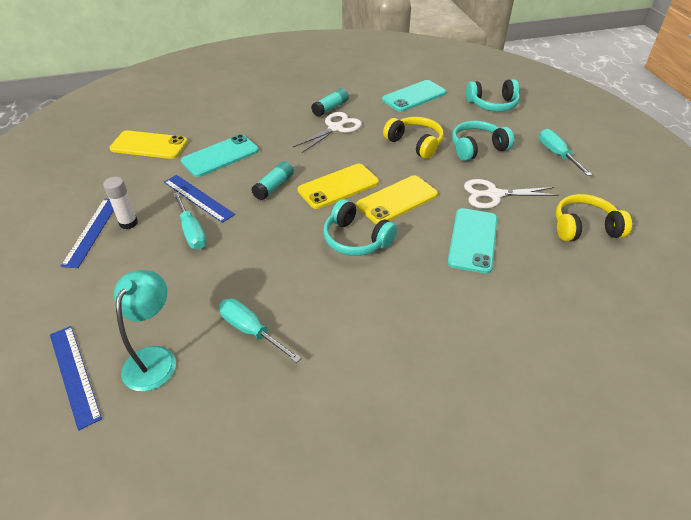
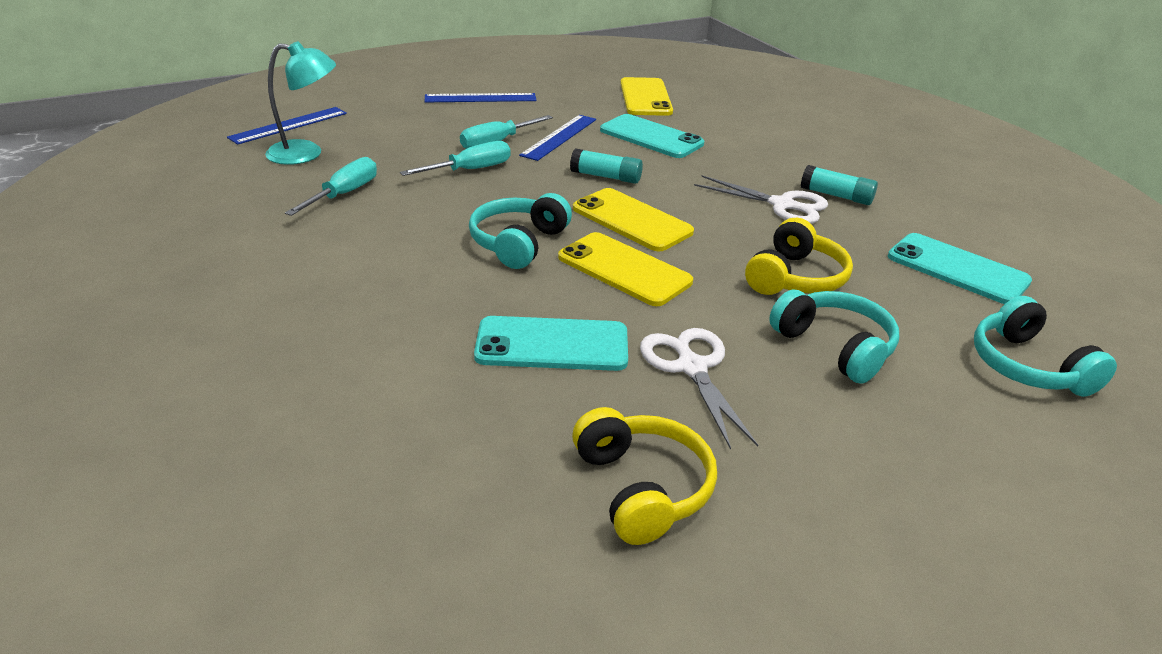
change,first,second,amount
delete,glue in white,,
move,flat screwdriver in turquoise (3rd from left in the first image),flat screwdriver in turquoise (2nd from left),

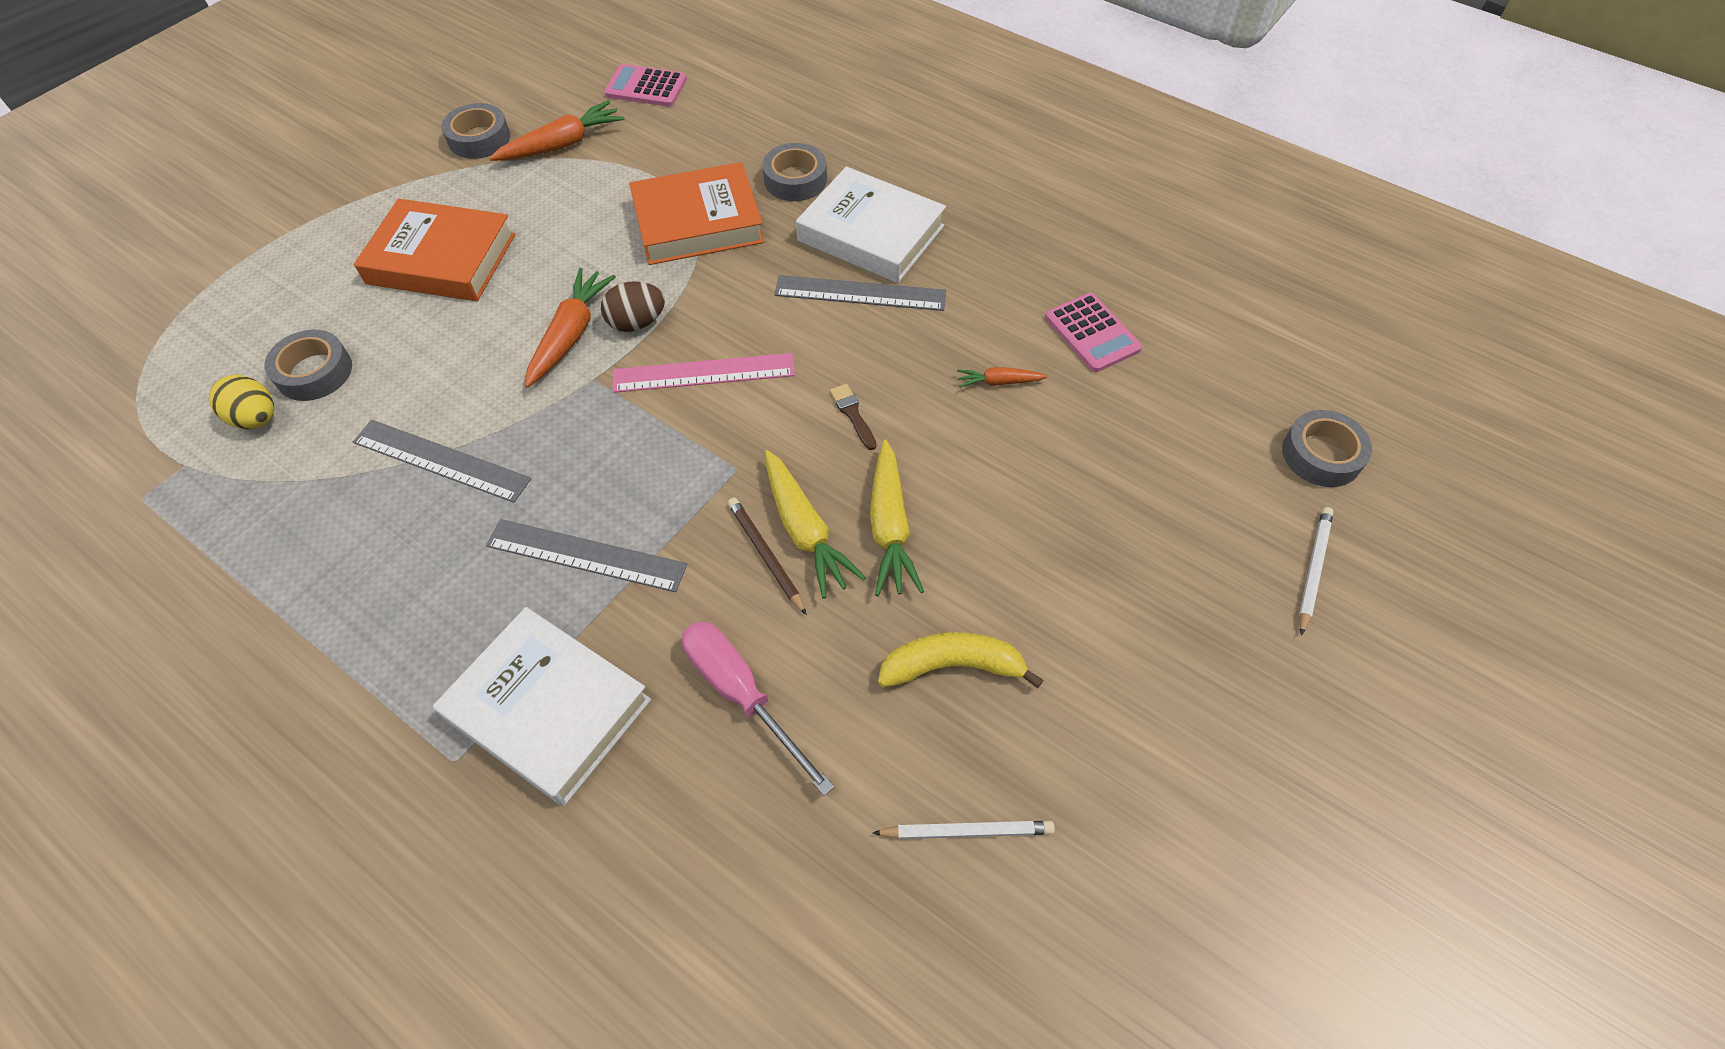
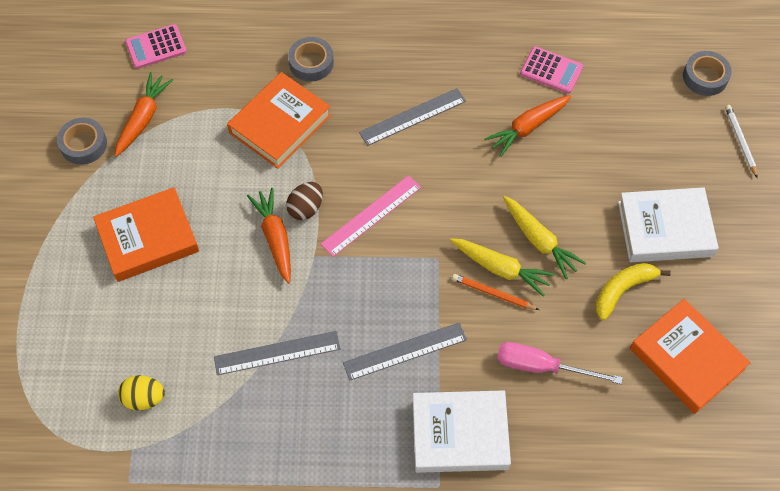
change,first,second,amount
delete,tape in ash-grey (1st from left),,
delete,brush in dark brown,,
move,hardcover in white (2nd from left),,
replace,wooden pencil in white (1st from left),hardcover in orange (3rd from left),
recolor,wooden pencil in dark brown,wooden pencil in orange,
resize,toy carrot in orange (3rd from left),,x1.83

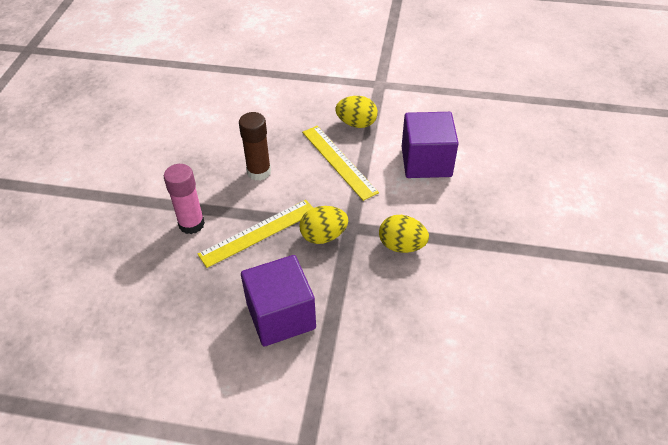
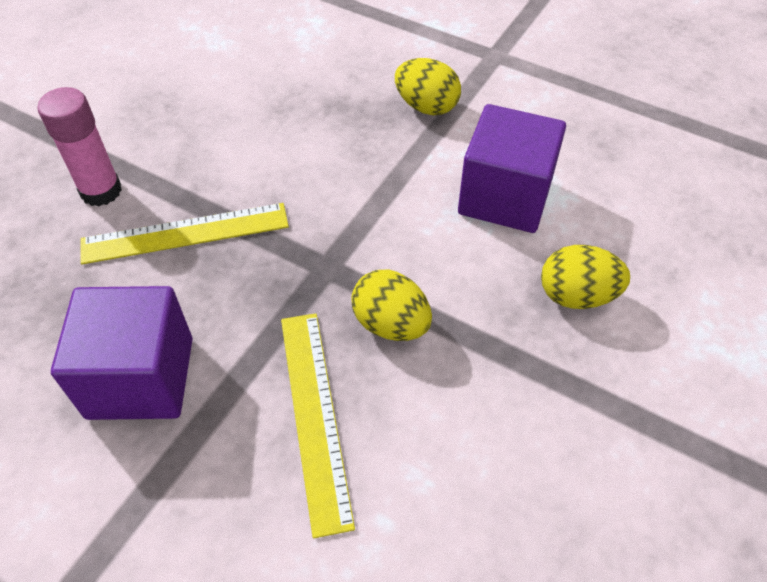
change,first,second,amount
delete,glue in dark brown,,
move,egg shape in yellow (1st from left in the first image),egg shape in yellow (3rd from left),
move,straightedge in yellow (2nd from left),,

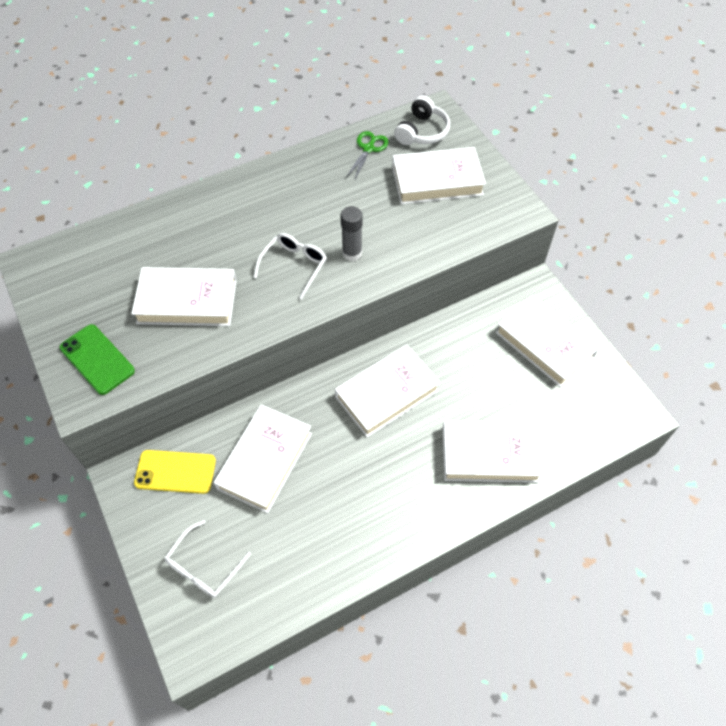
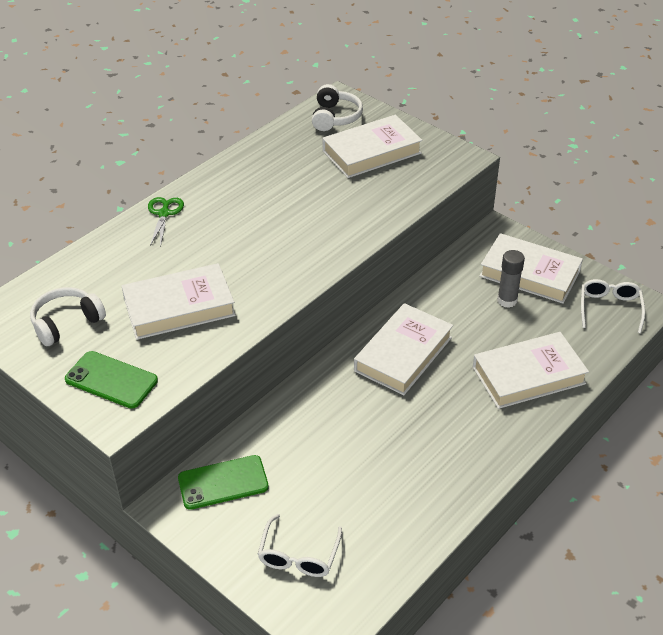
change,first,second,amount
delete,hardcover in white (2nd from left),,
insert,,headphones in white (1st from left),
move,eyeglasses in white (2nd from left),,
move,glue in ash-grey,,
move,shears in emerald,,
recolor,mobile phone in yellow,mobile phone in emerald (2nd from left),

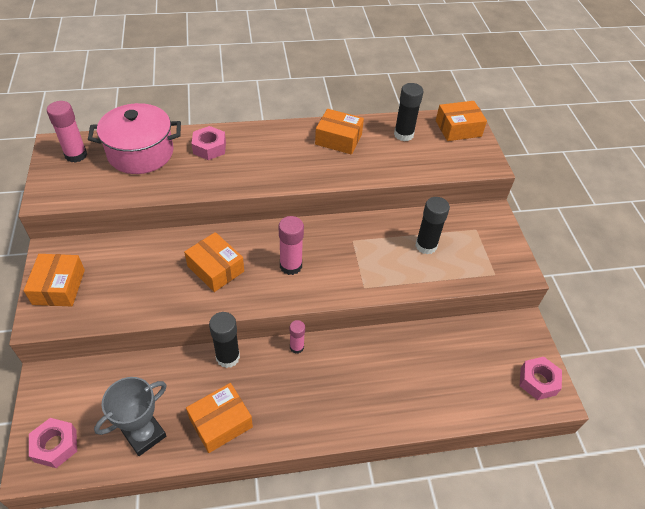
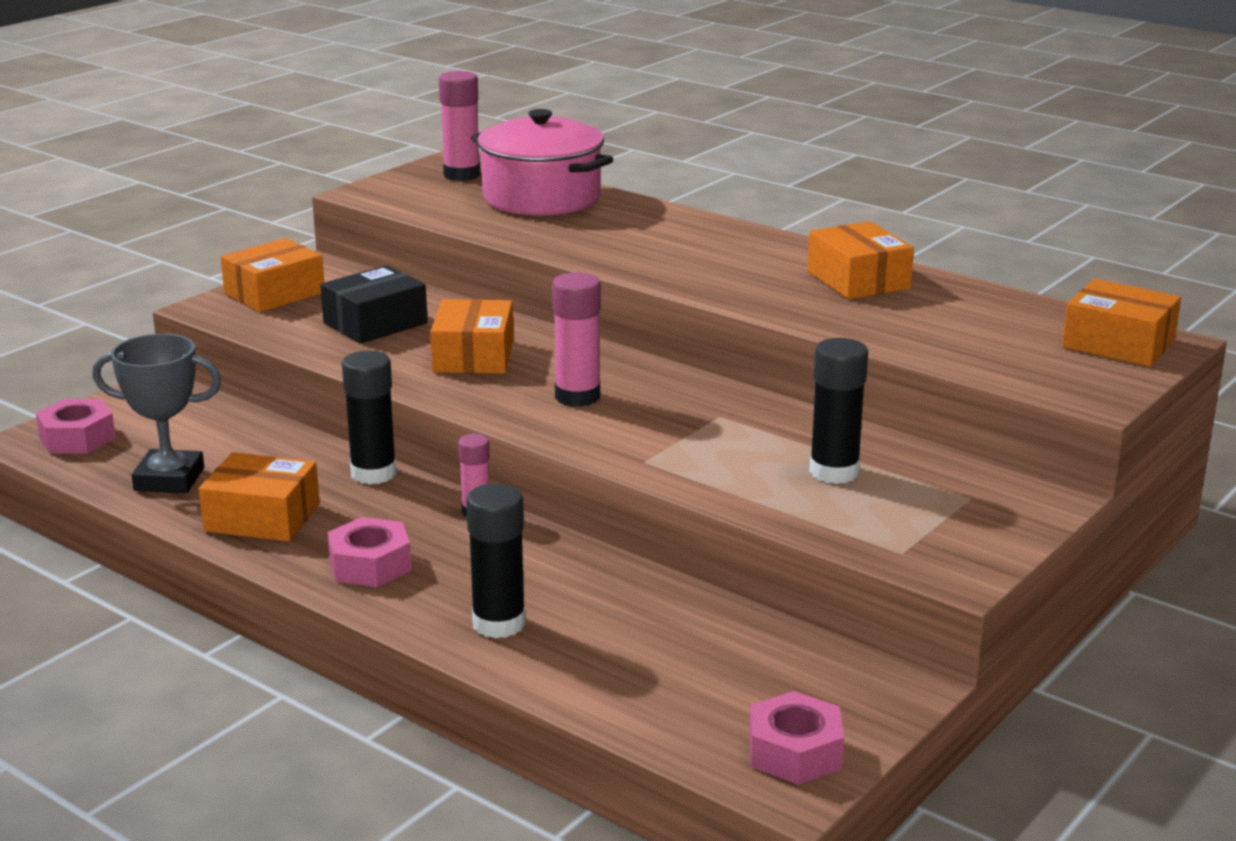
change,first,second,amount
insert,,box in black,
move,hex nut in pink (2nd from left),,
move,glue in black (2nd from left),,

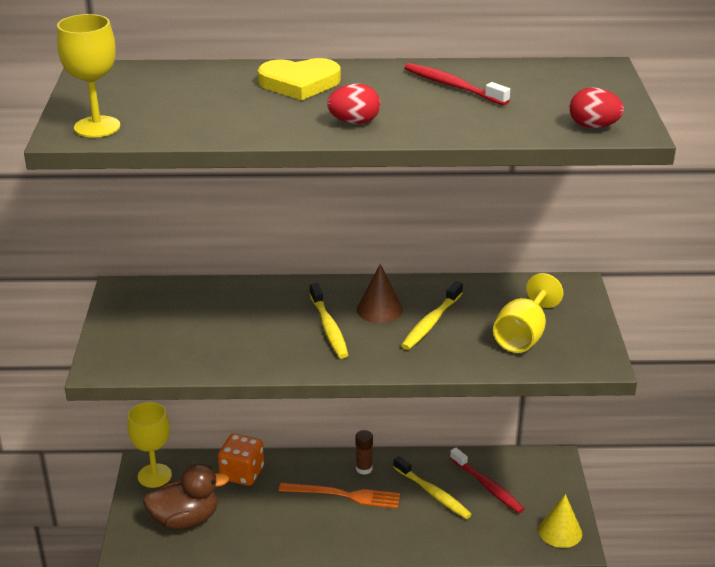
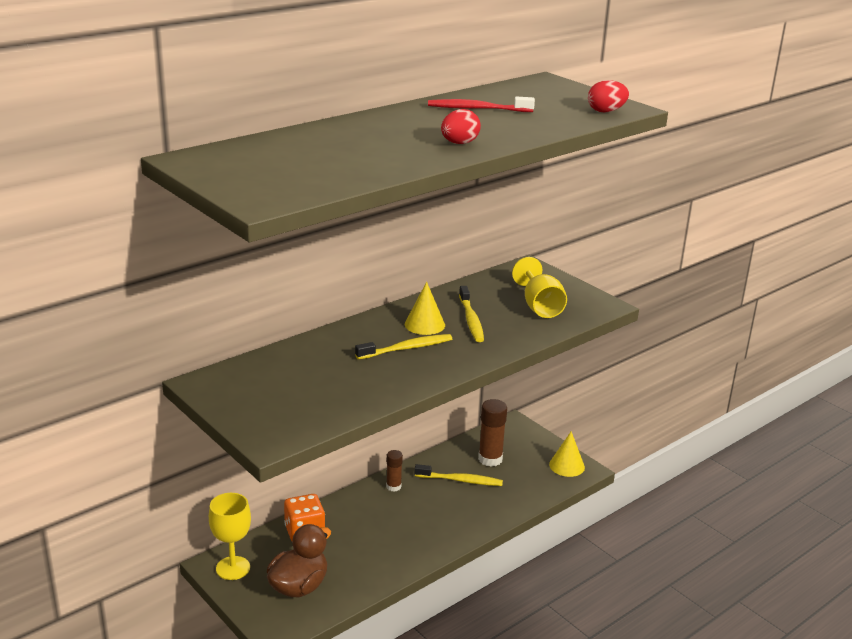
change,first,second,amount
delete,goblet in yellow (1st from left),,
delete,love heart in yellow,,
delete,dinner fork in orange,,
replace,toothbrush in scarlet (2nd from left),glue in dark brown (2nd from left),
recolor,solid cone in dark brown,solid cone in yellow (1st from left),
rotate,toothbrush in yellow (1st from left),,60 degrees counterclockwise

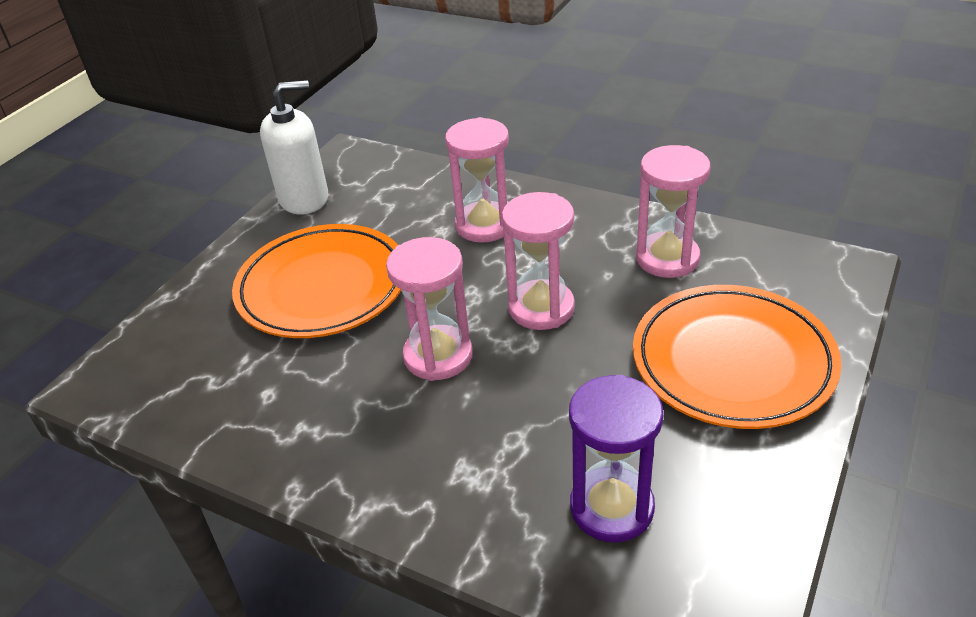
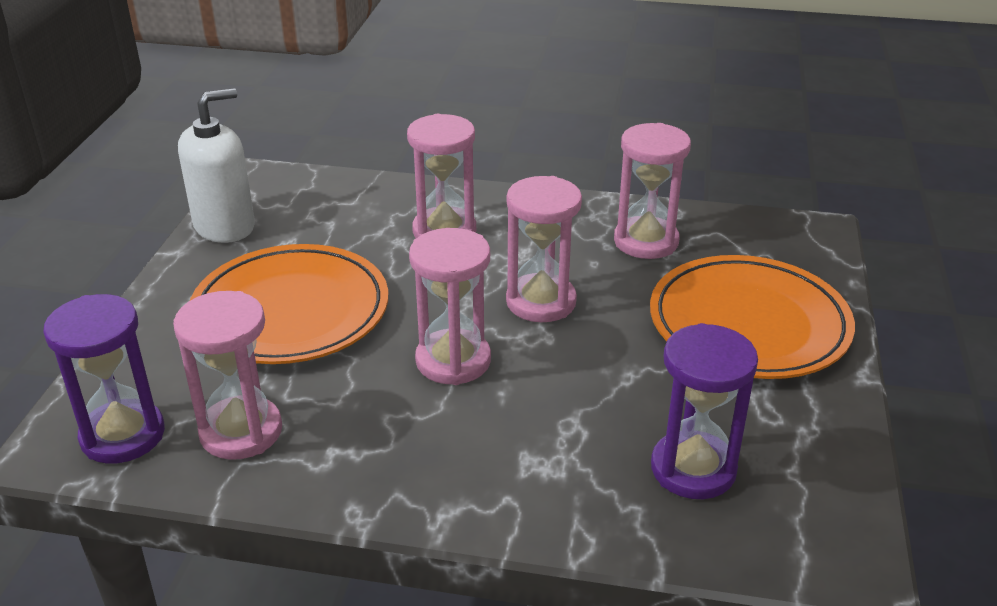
change,first,second,amount
insert,,hourglass in purple (1st from left),
insert,,hourglass in pink (1st from left),

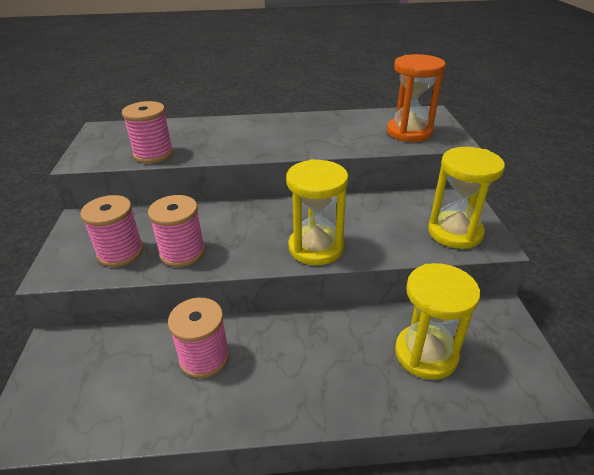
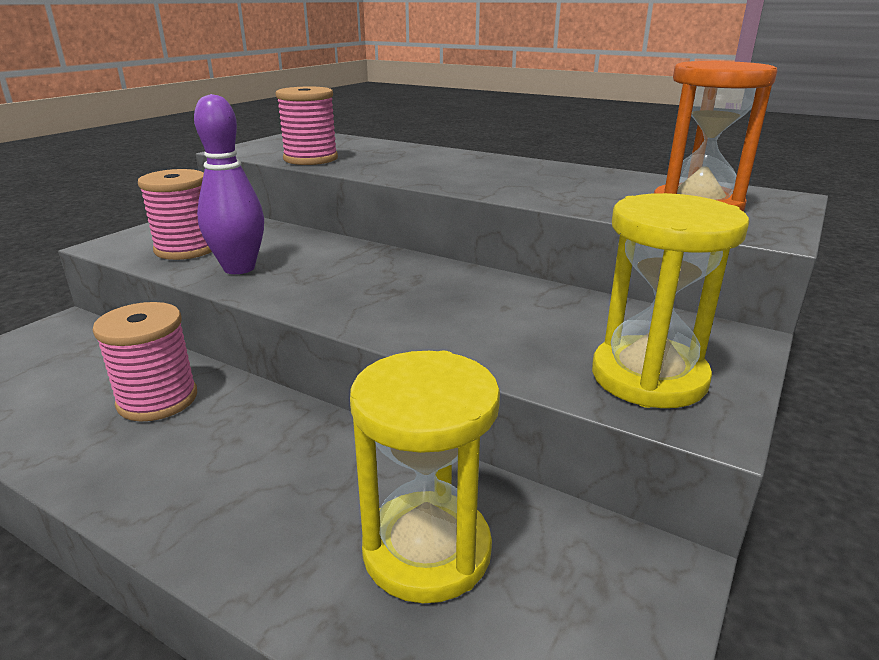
change,first,second,amount
delete,hourglass in yellow (1st from left),,
replace,bobbin in pink (3rd from left),tenpin in purple,

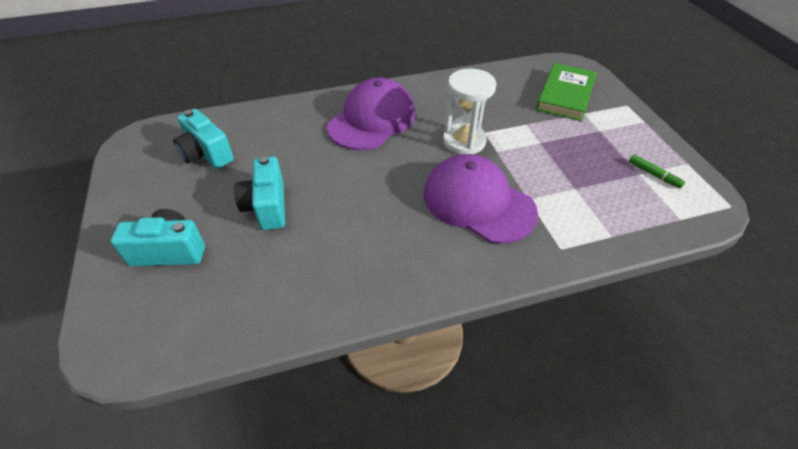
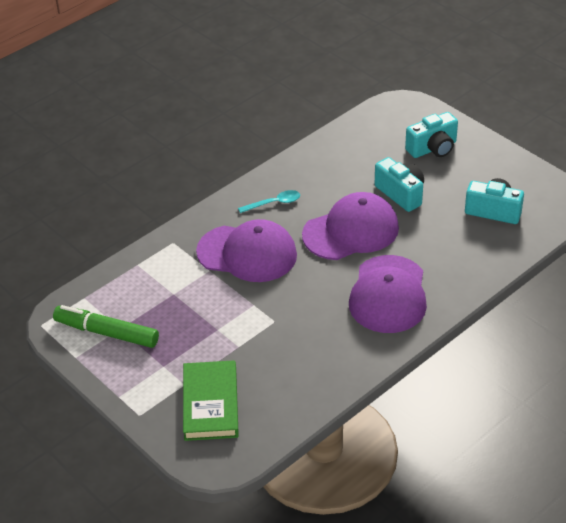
change,first,second,amount
delete,hourglass in white,,
insert,,tablespoon in turquoise,
insert,,peaked cap in purple (2nd from left),
resize,marker in emerald,,x2.10

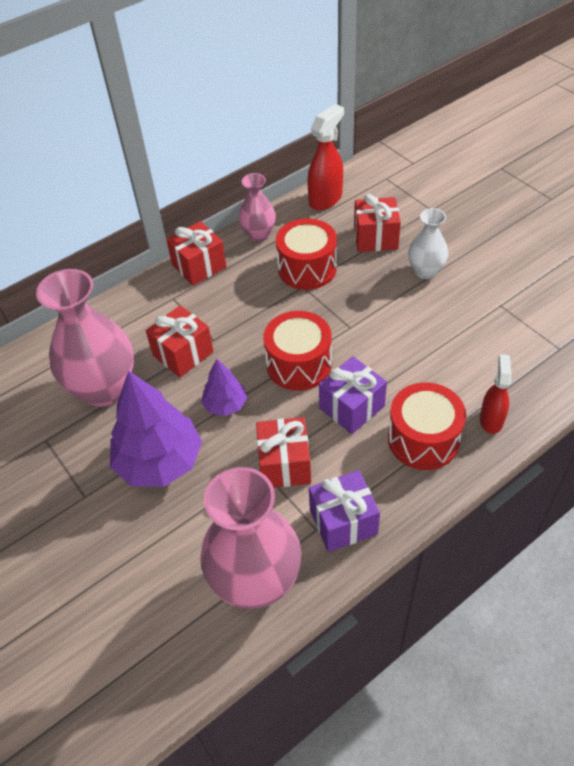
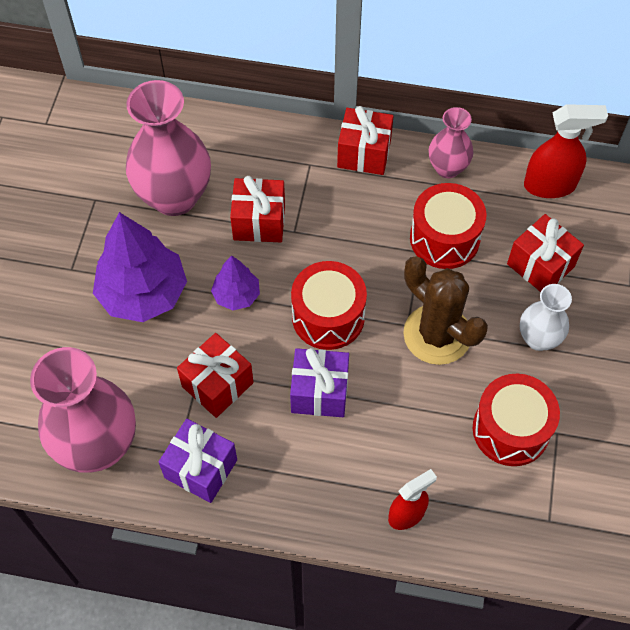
change,first,second,amount
insert,,cactus in dark brown,
move,drum in scarlet (3rd from left),,

